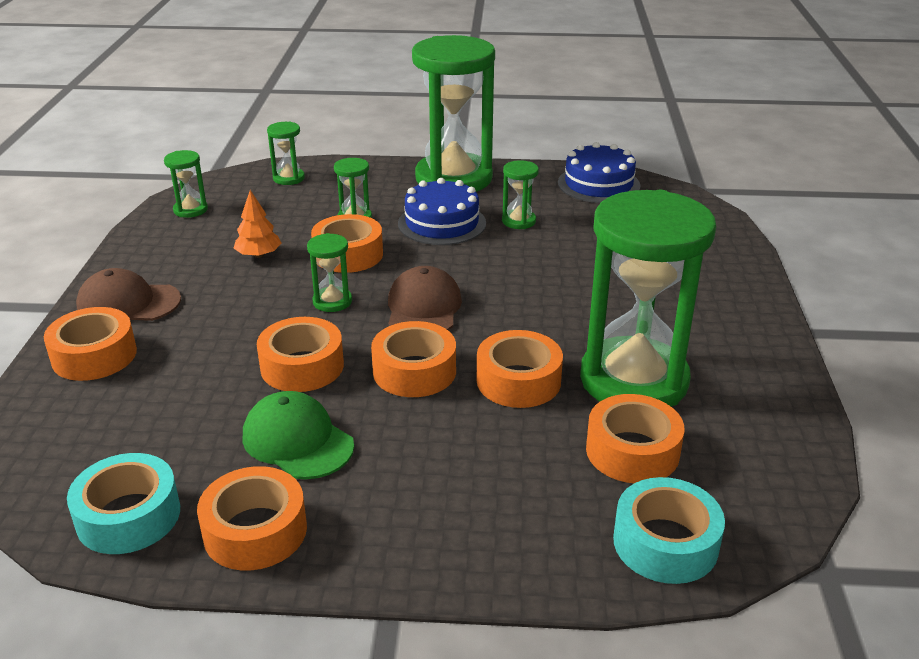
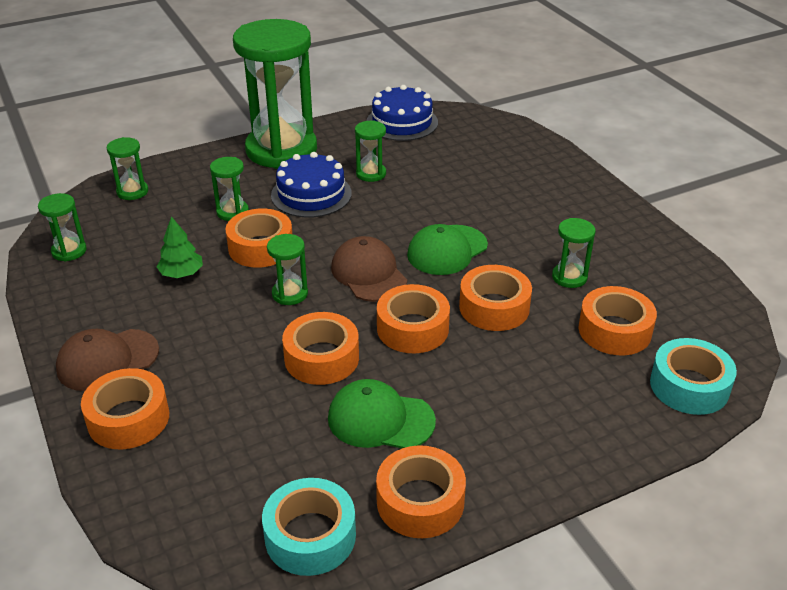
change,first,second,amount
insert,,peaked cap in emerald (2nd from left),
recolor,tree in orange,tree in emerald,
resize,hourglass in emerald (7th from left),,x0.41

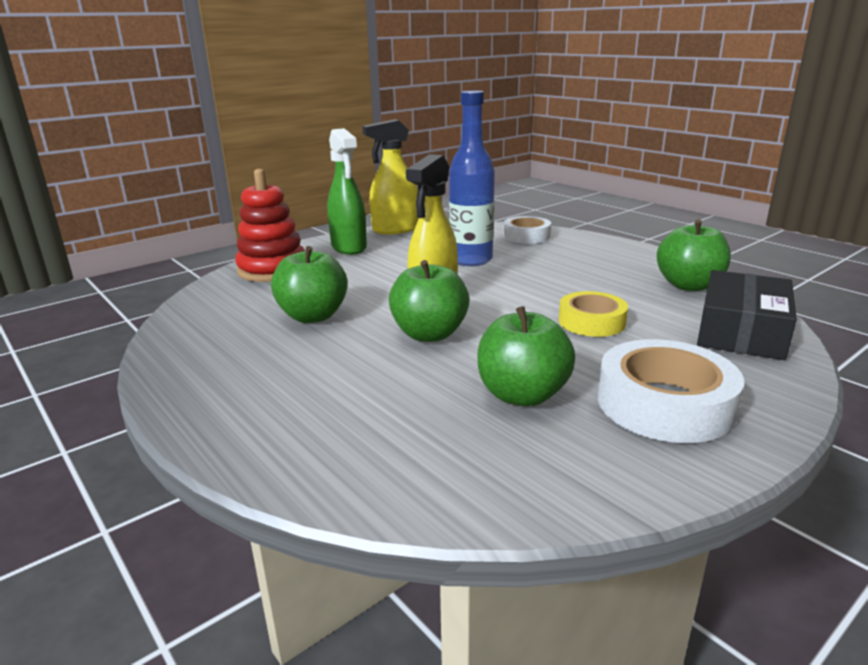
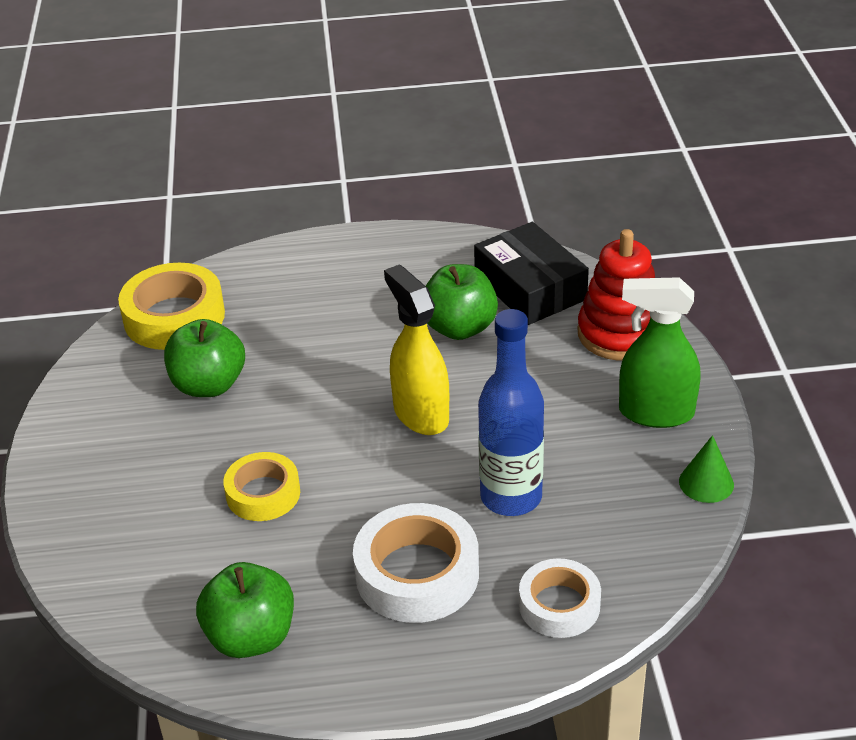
change,first,second,amount
delete,apple in emerald (2nd from left),,
insert,,tape in yellow (1st from left),
move,tape in white (2nd from left in the first image),tape in white (1st from left),
move,box in black,,
replace,spray cleaner in yellow (1st from left),solid cone in emerald,

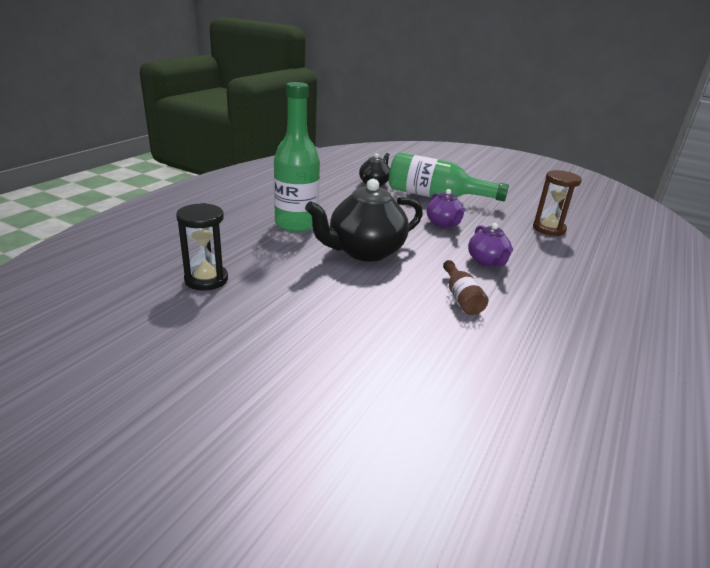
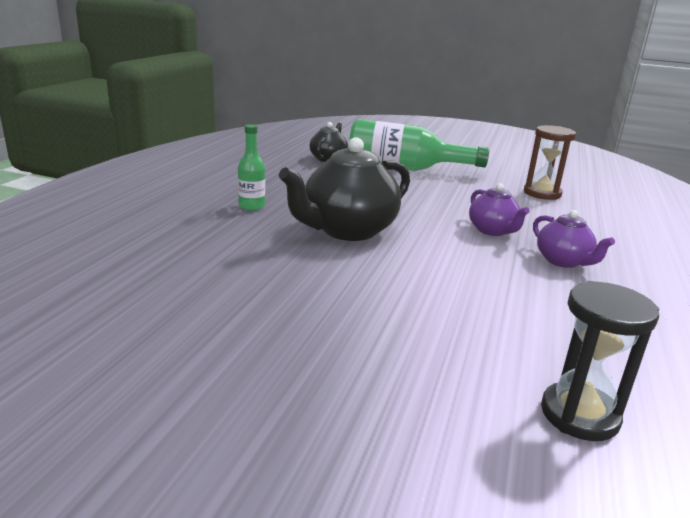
change,first,second,amount
delete,flask in dark brown,,
move,hourglass in black,,
move,china teapot in purple (1st from left in the first image),china teapot in purple (2nd from left),
resize,flask in emerald (1st from left),,x0.48

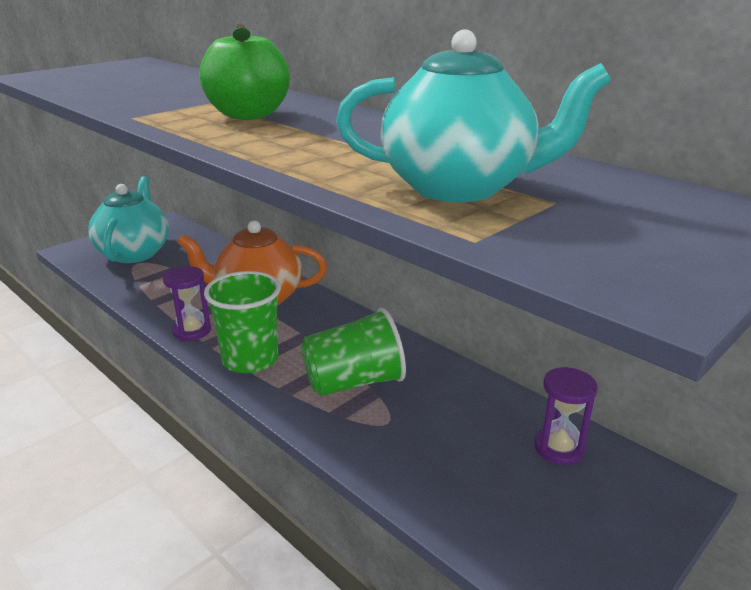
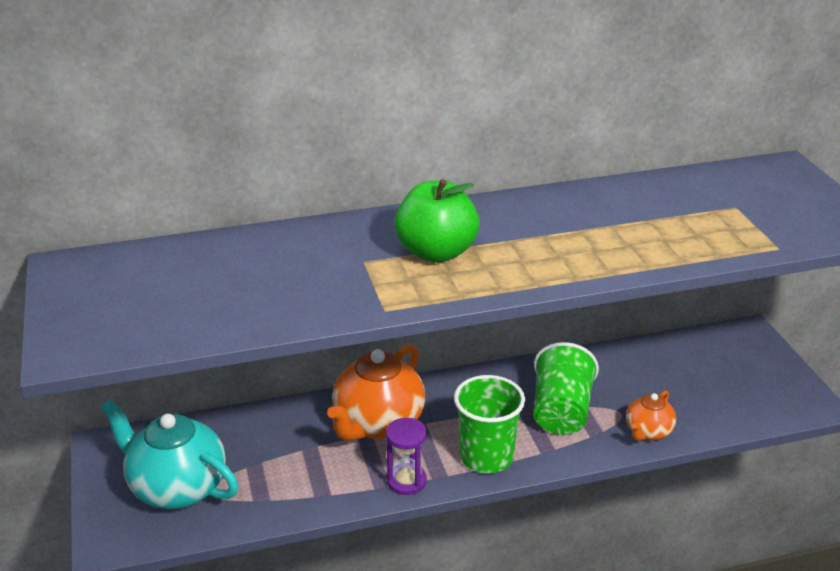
change,first,second,amount
delete,china teapot in turquoise (2nd from left),,
delete,hourglass in purple (2nd from left),,
insert,,china teapot in orange (2nd from left),

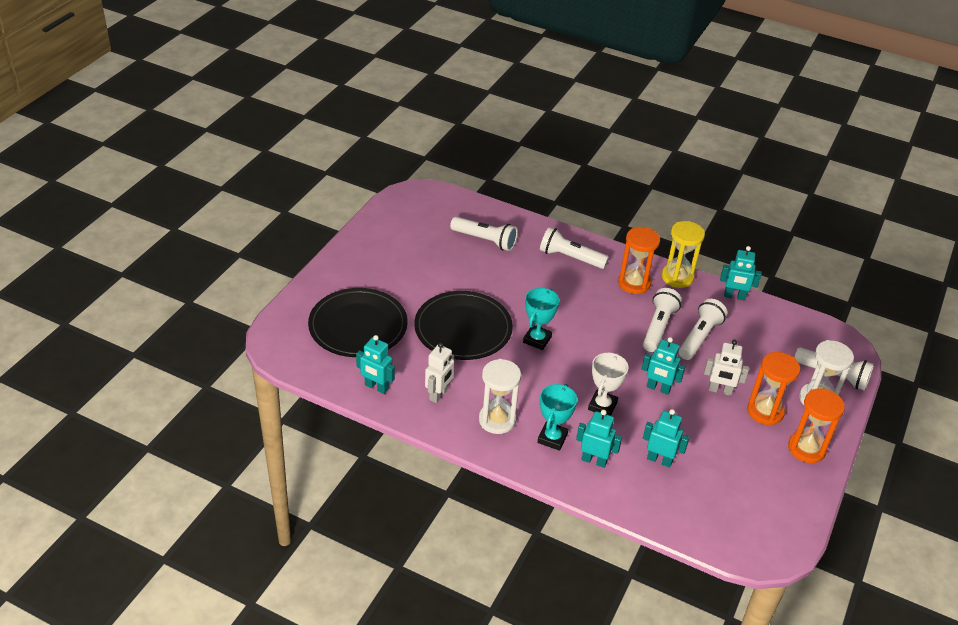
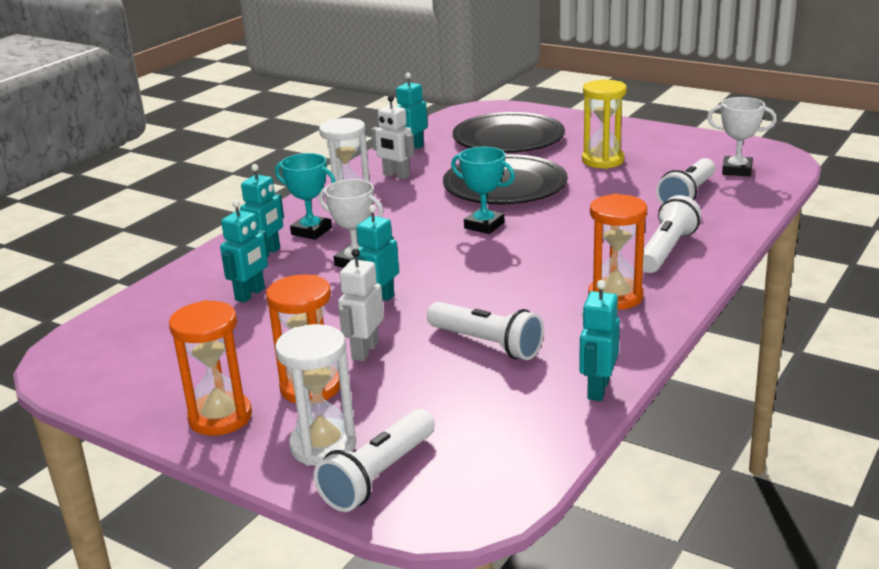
change,first,second,amount
delete,torch in white (3rd from left),,
insert,,trophy in white (2nd from left),
move,hourglass in yellow,,

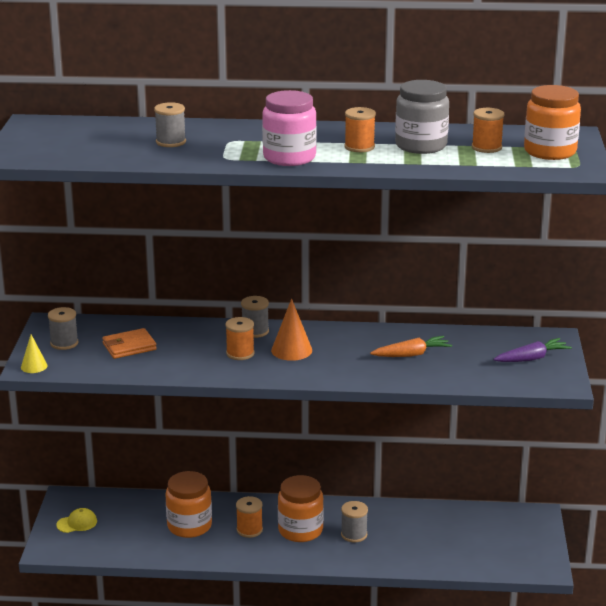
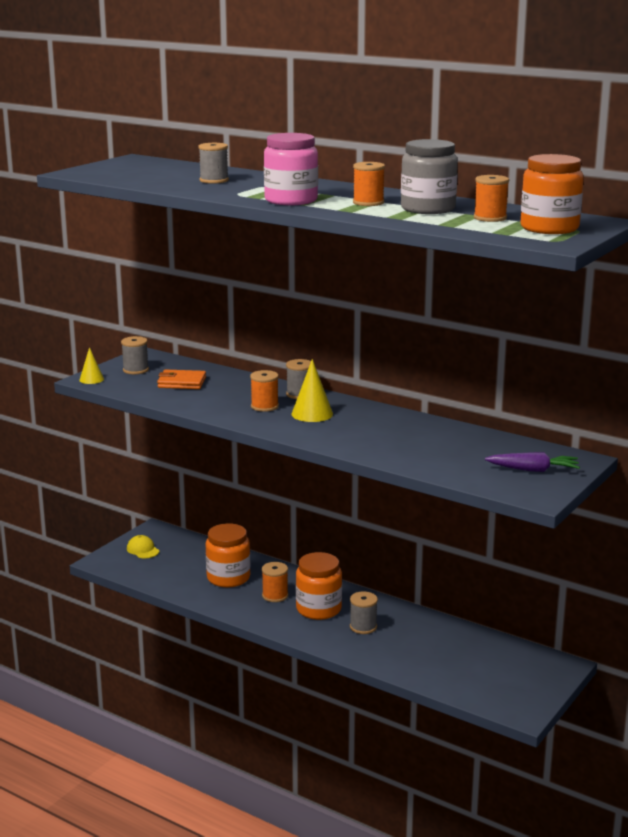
change,first,second,amount
delete,toy carrot in orange,,
recolor,solid cone in orange,solid cone in yellow (2nd from left),
rotate,peaked cap in yellow,,135 degrees counterclockwise

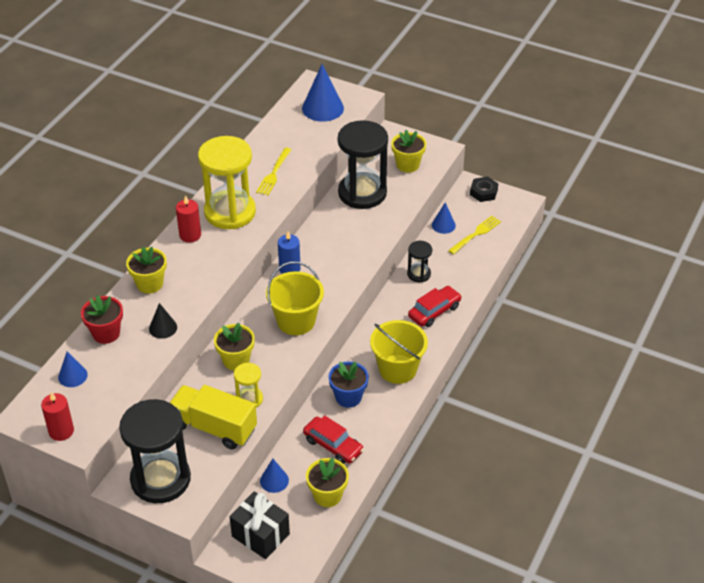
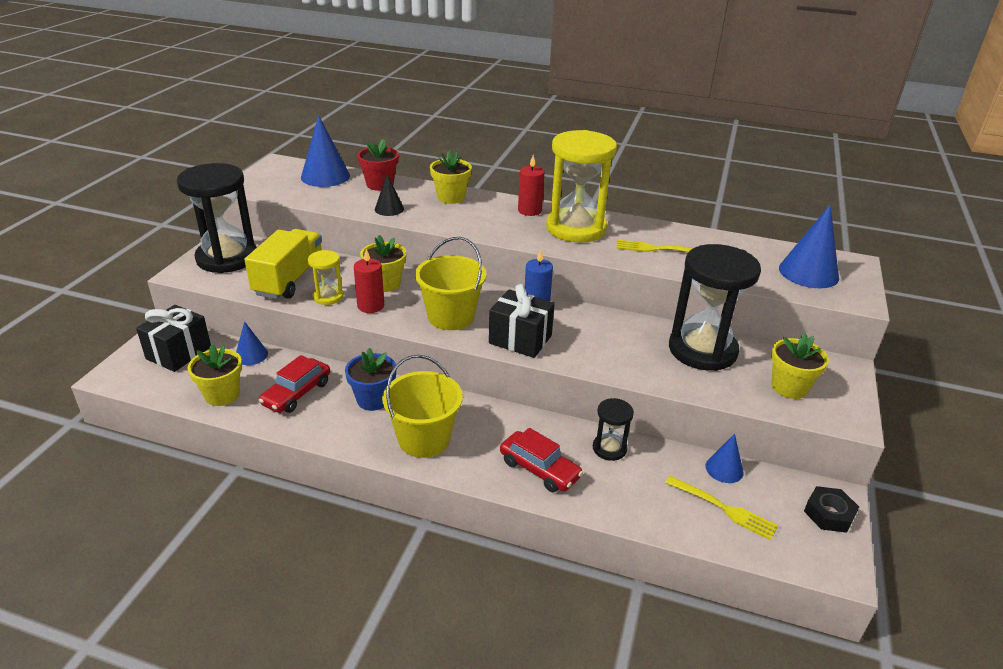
change,first,second,amount
insert,,present in black (2nd from left),
move,wax candle in scarlet (1st from left),,
resize,solid cone in blue (1st from left in the first image),solid cone in blue (2nd from left),x1.77

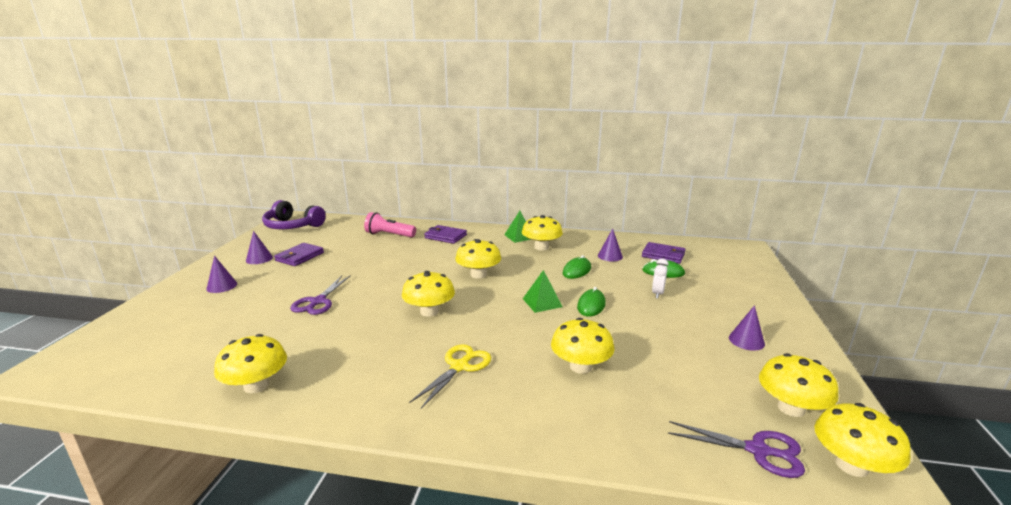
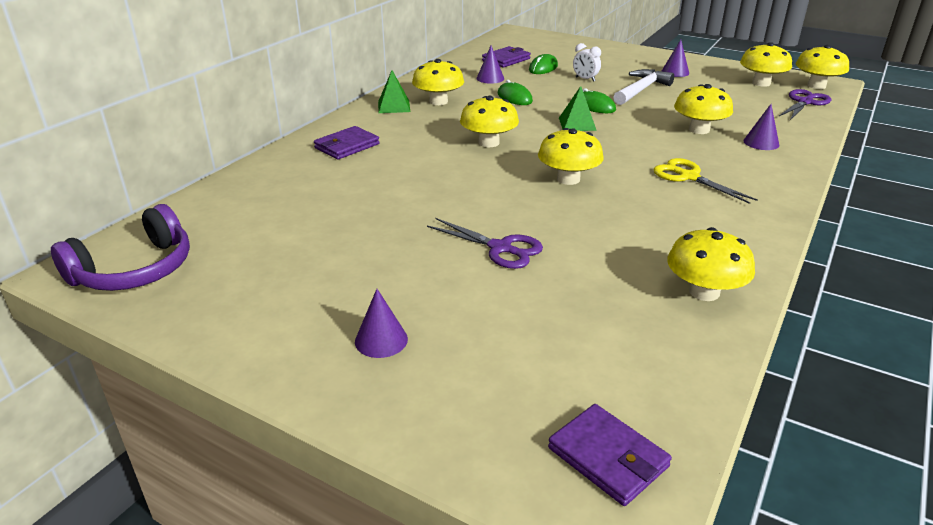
change,first,second,amount
delete,torch in pink,,
insert,,hammer in white,
move,solid cone in purple (2nd from left in the first image),solid cone in purple (4th from left),
move,card wallet in purple (1st from left in the first image),card wallet in purple (3rd from left),

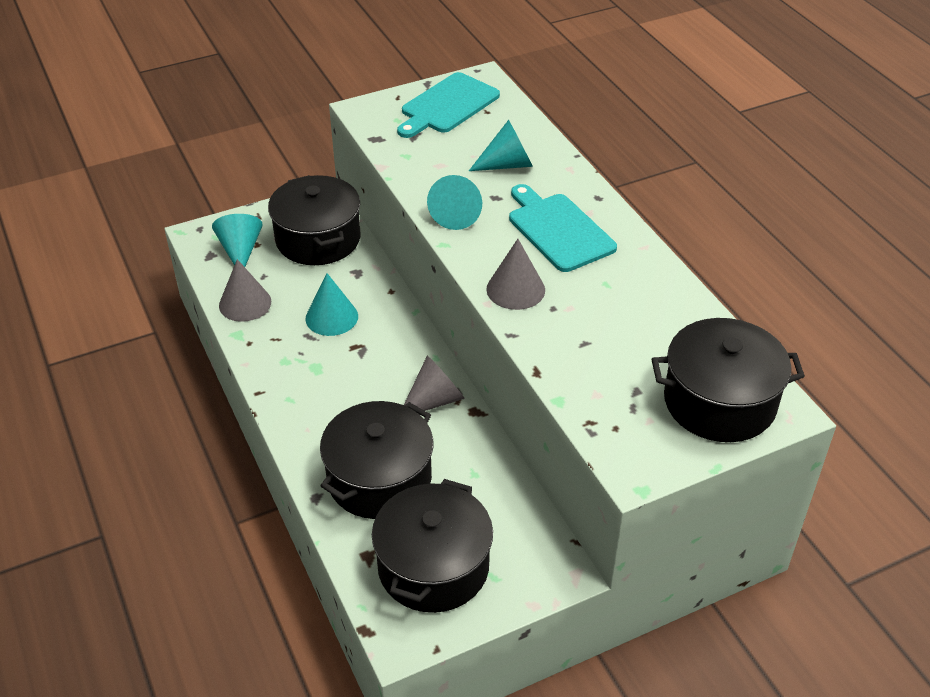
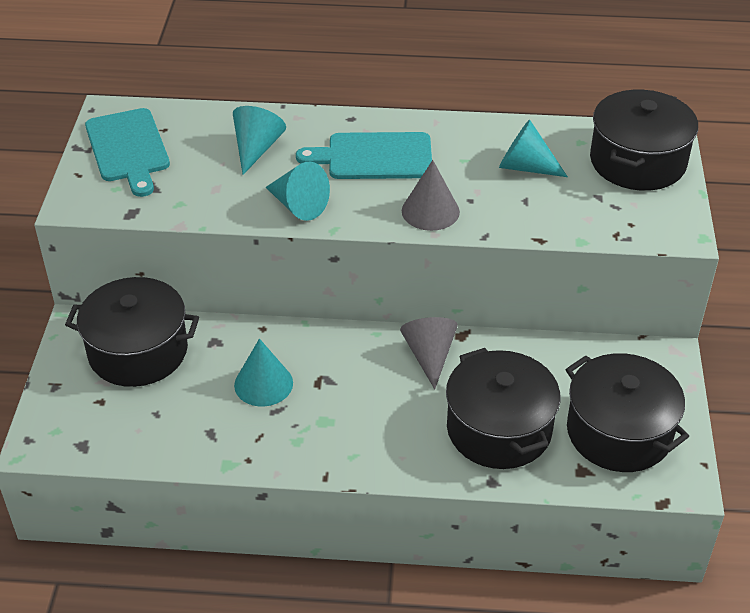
change,first,second,amount
delete,solid cone in ash-grey (1st from left),,
move,solid cone in turquoise (1st from left in the first image),solid cone in turquoise (4th from left),

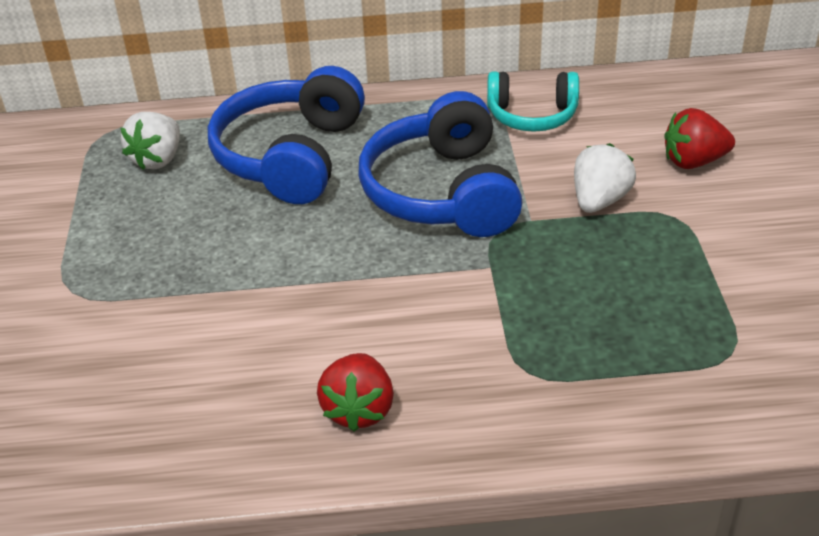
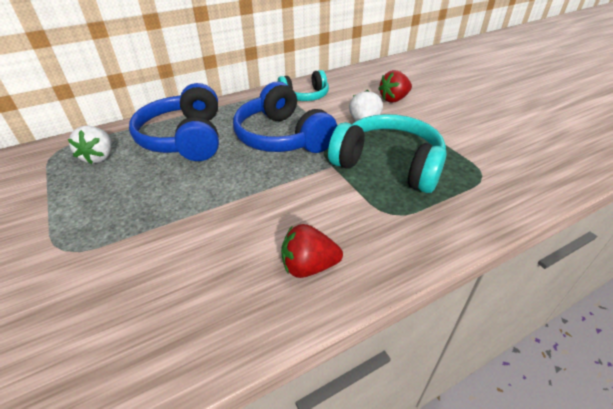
change,first,second,amount
insert,,headphones in turquoise (2nd from left),
rotate,toy strawberry in scarlet (1st from left),,105 degrees clockwise

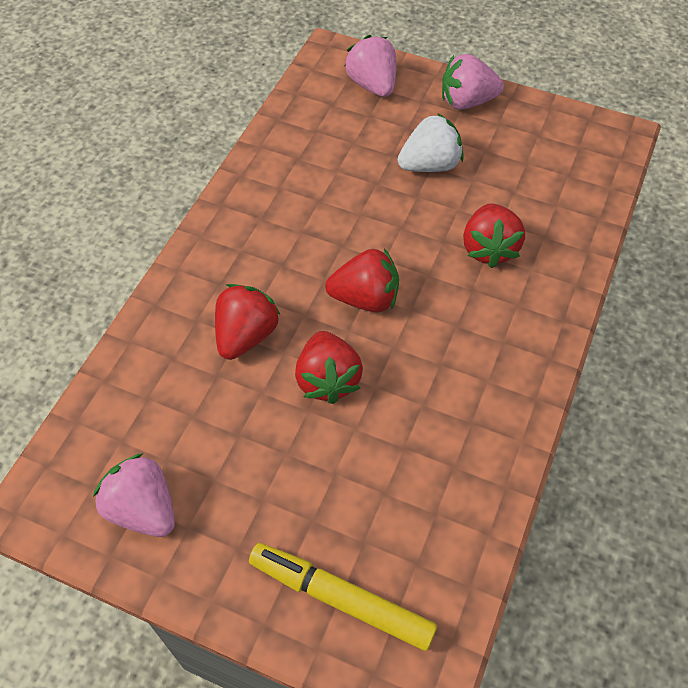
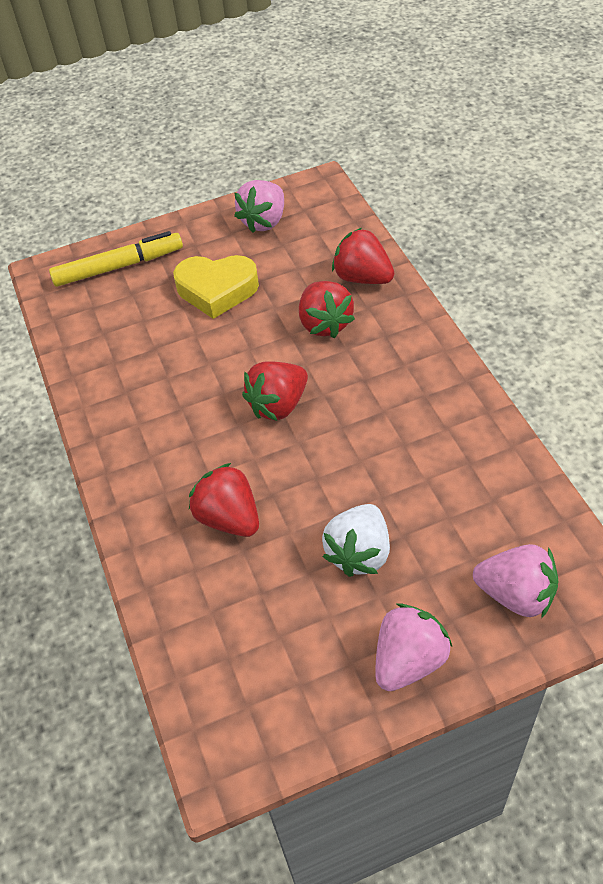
change,first,second,amount
insert,,love heart in yellow,
move,toy strawberry in scarlet (2nd from left in the first image),toy strawberry in scarlet (4th from left),
rotate,toy strawberry in pink (1st from left),,120 degrees clockwise

